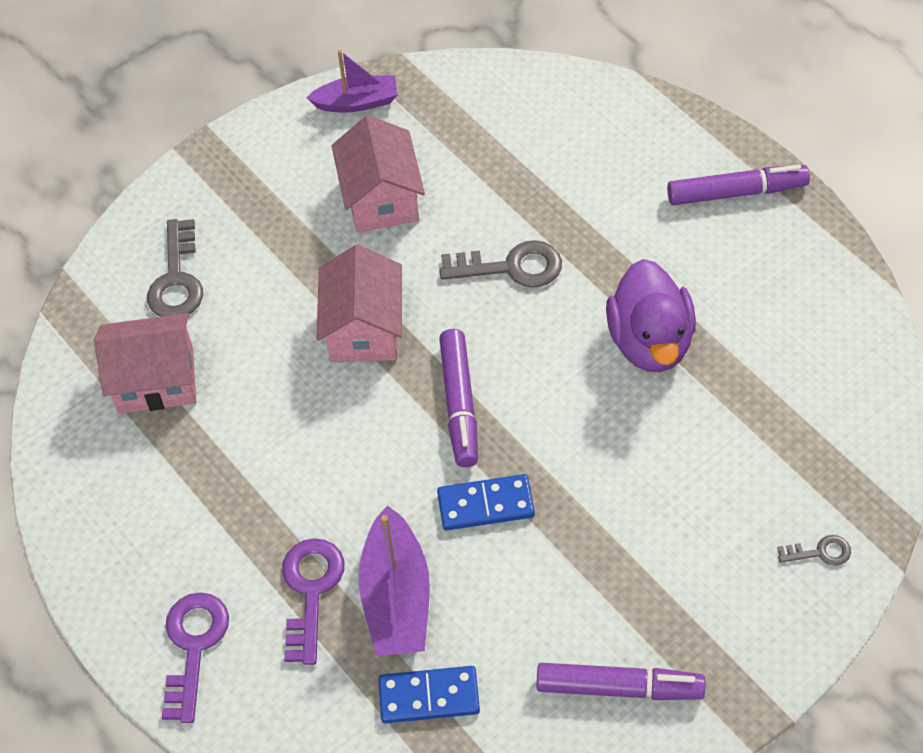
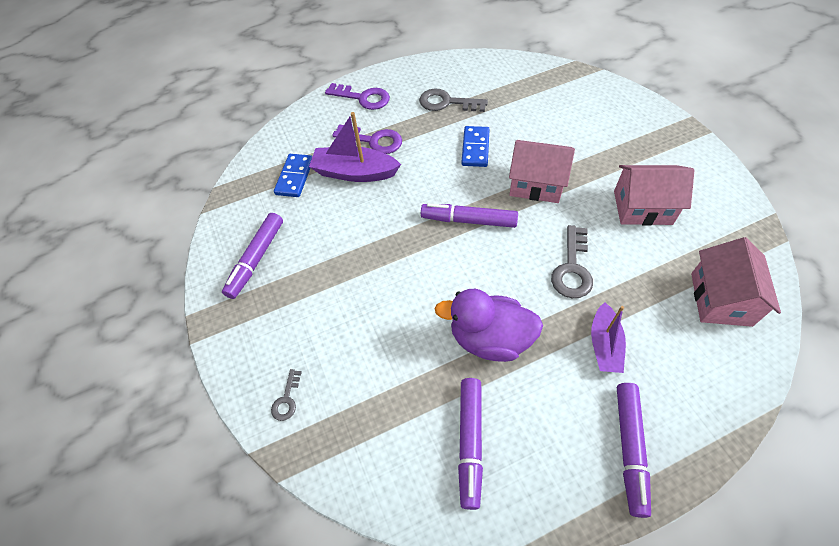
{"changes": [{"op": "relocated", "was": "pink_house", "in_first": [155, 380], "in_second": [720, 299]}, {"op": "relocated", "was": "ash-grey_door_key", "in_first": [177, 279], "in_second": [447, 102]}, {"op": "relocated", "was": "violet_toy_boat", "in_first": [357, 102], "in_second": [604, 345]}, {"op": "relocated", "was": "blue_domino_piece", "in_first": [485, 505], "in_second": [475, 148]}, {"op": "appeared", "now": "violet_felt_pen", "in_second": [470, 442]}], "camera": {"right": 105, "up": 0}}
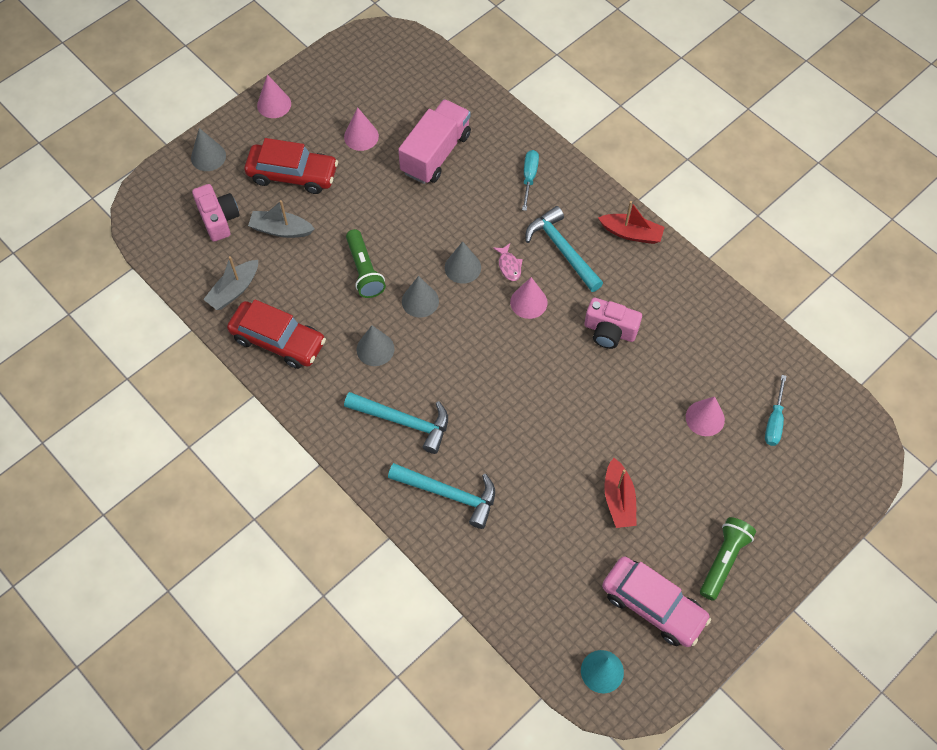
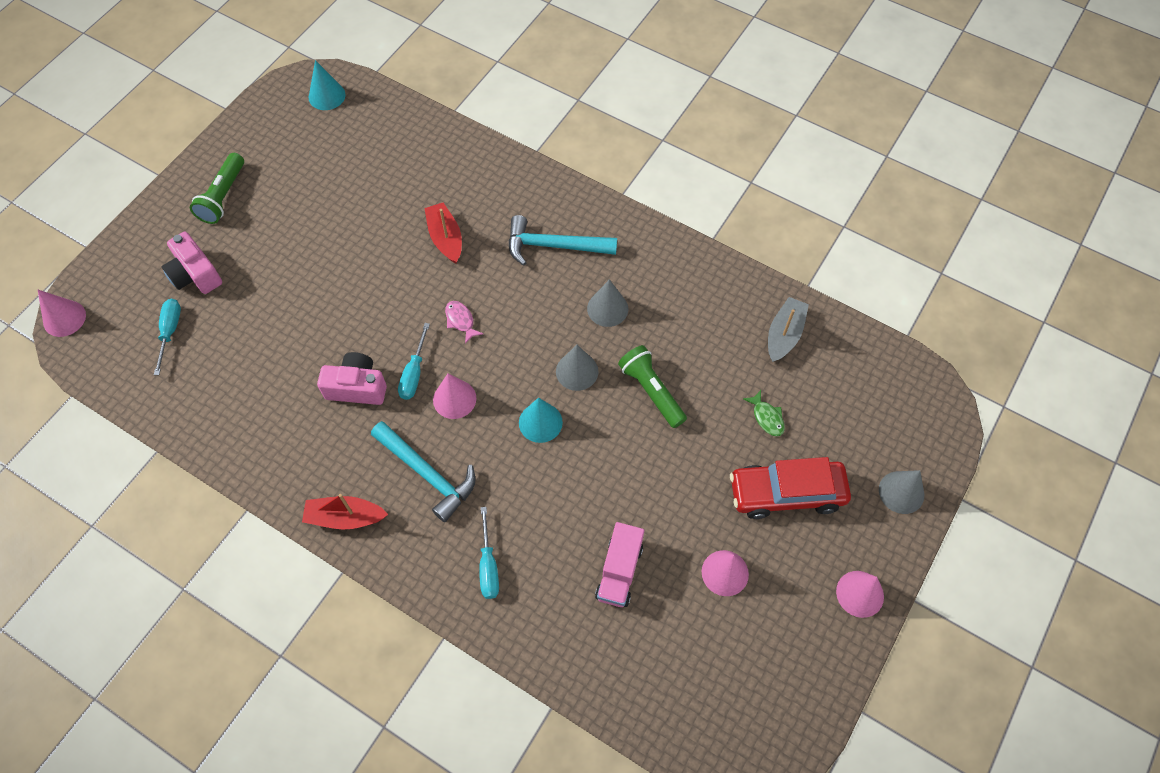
{"changes": [{"op": "relocated", "was": "pink_compact_camera", "in_first": [218, 219], "in_second": [195, 274]}, {"op": "missing", "was": "scarlet_car", "in_first": [278, 340]}, {"op": "exchanged", "was": "ash-grey_toy_boat", "now": "leaf-green_fish_figure", "in_first": [281, 229], "in_second": [766, 417]}, {"op": "missing", "was": "aqua_claw_hammer", "in_first": [449, 494]}, {"op": "size", "was": "pink_toy_truck", "in_first": [435, 153], "in_second": [619, 571], "ratio": 0.66}, {"op": "colour", "was": "ash-grey_solid_cone", "now": "aqua_solid_cone", "in_first": [462, 267], "in_second": [540, 422]}, {"op": "relocated", "was": "pink_fish_figure", "in_first": [509, 266], "in_second": [460, 320]}, {"op": "missing", "was": "pink_car", "in_first": [653, 606]}, {"op": "relocated", "was": "scarlet_toy_boat", "in_first": [618, 499], "in_second": [445, 238]}, {"op": "relocated", "was": "pink_solid_cone", "in_first": [705, 418], "in_second": [64, 318]}, {"op": "appeared", "now": "aqua_hand_screwdriver", "in_second": [414, 373]}], "camera": {"right": 165, "up": 0}}
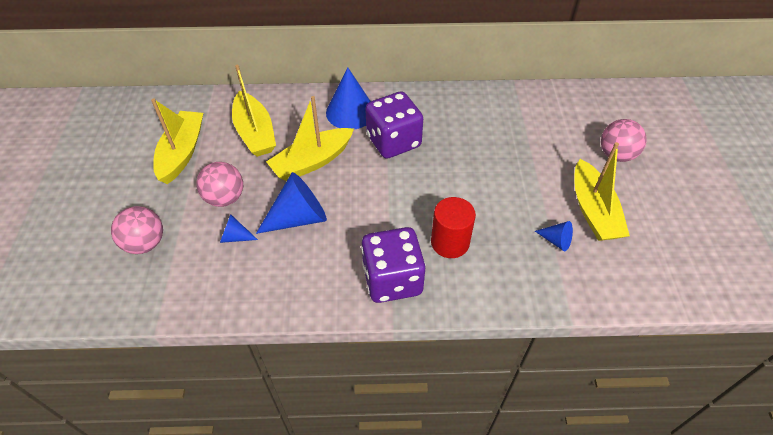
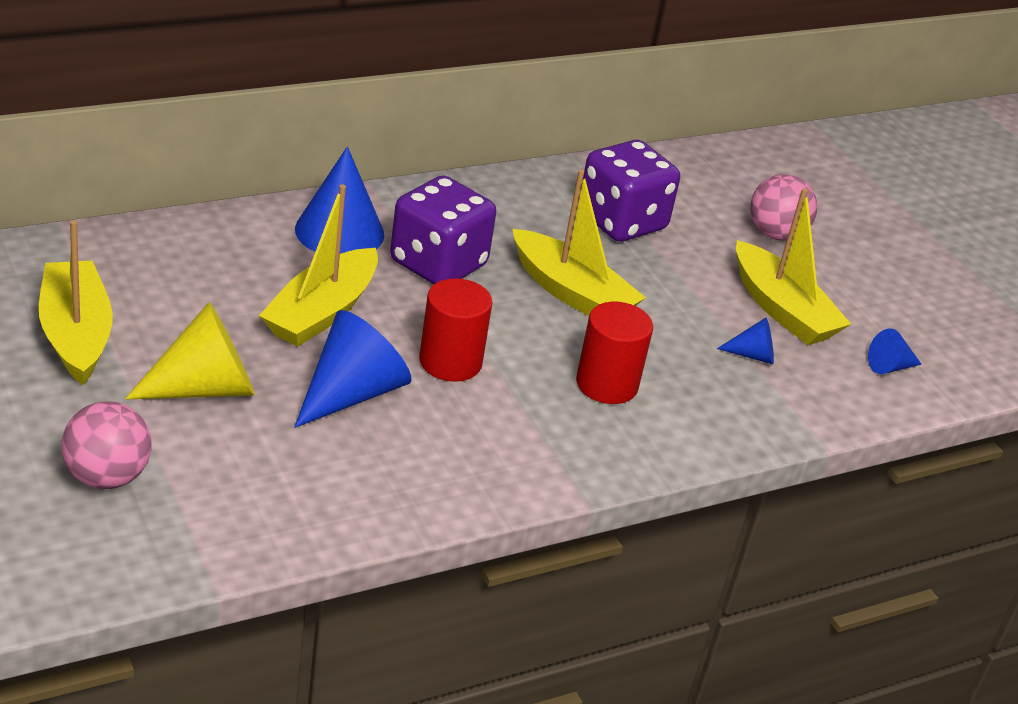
{"changes": [{"op": "exchanged", "was": "pink_play_ball", "now": "yellow_solid_cone", "in_first": [225, 198], "in_second": [205, 388]}, {"op": "relocated", "was": "blue_solid_cone", "in_first": [235, 237], "in_second": [889, 367]}, {"op": "relocated", "was": "yellow_toy_boat", "in_first": [255, 133], "in_second": [572, 292]}, {"op": "relocated", "was": "violet_die", "in_first": [392, 279], "in_second": [621, 222]}, {"op": "appeared", "now": "scarlet_solid_cylinder", "in_second": [450, 362]}], "camera": {"right": -30, "up": -15}}
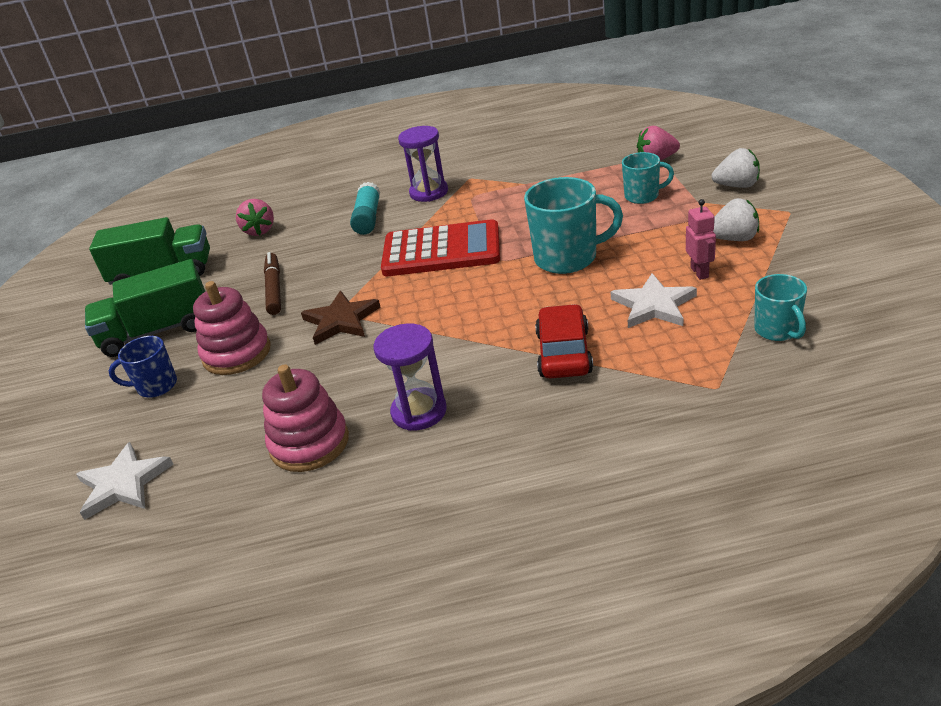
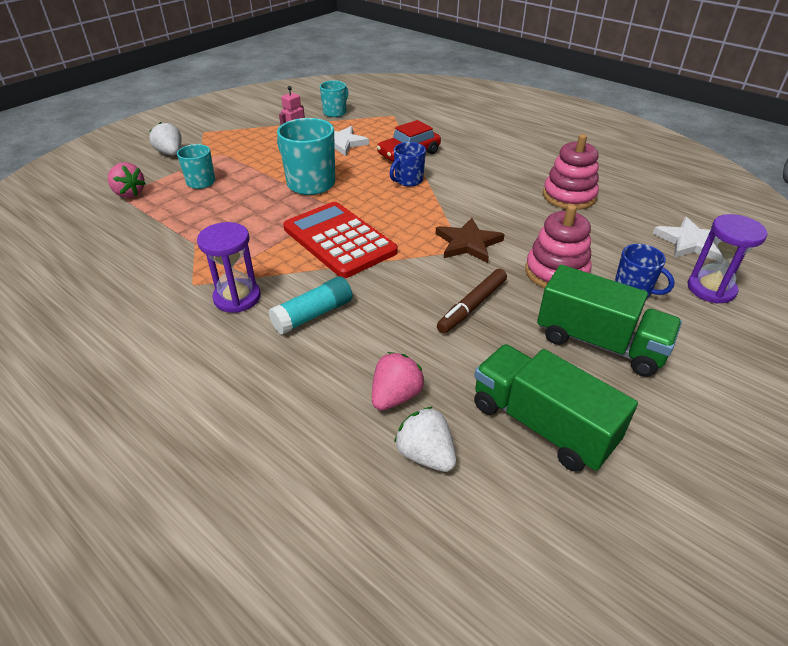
{"changes": [{"op": "relocated", "was": "violet_sand_timer", "in_first": [419, 411], "in_second": [711, 289]}, {"op": "relocated", "was": "pure_white_toy_strawberry", "in_first": [734, 239], "in_second": [425, 455]}, {"op": "appeared", "now": "blue_tea_mug", "in_second": [408, 180]}], "camera": {"right": -135, "up": 5}}
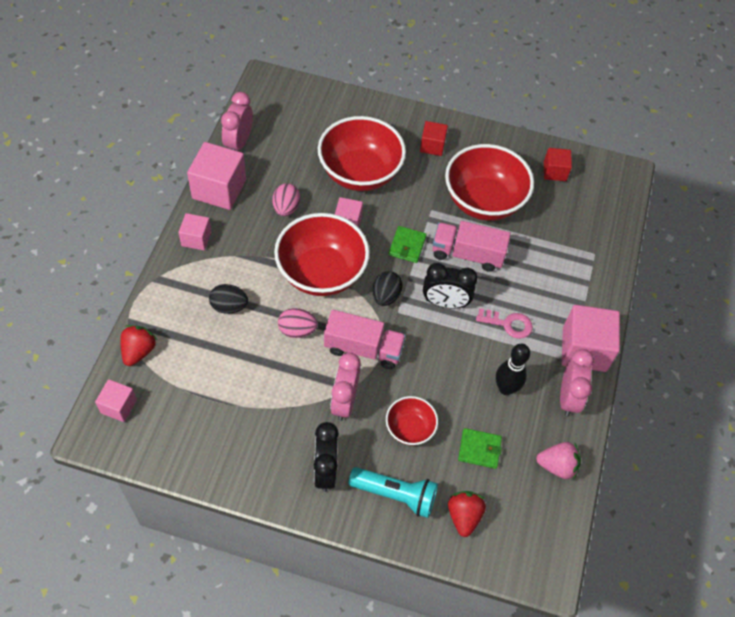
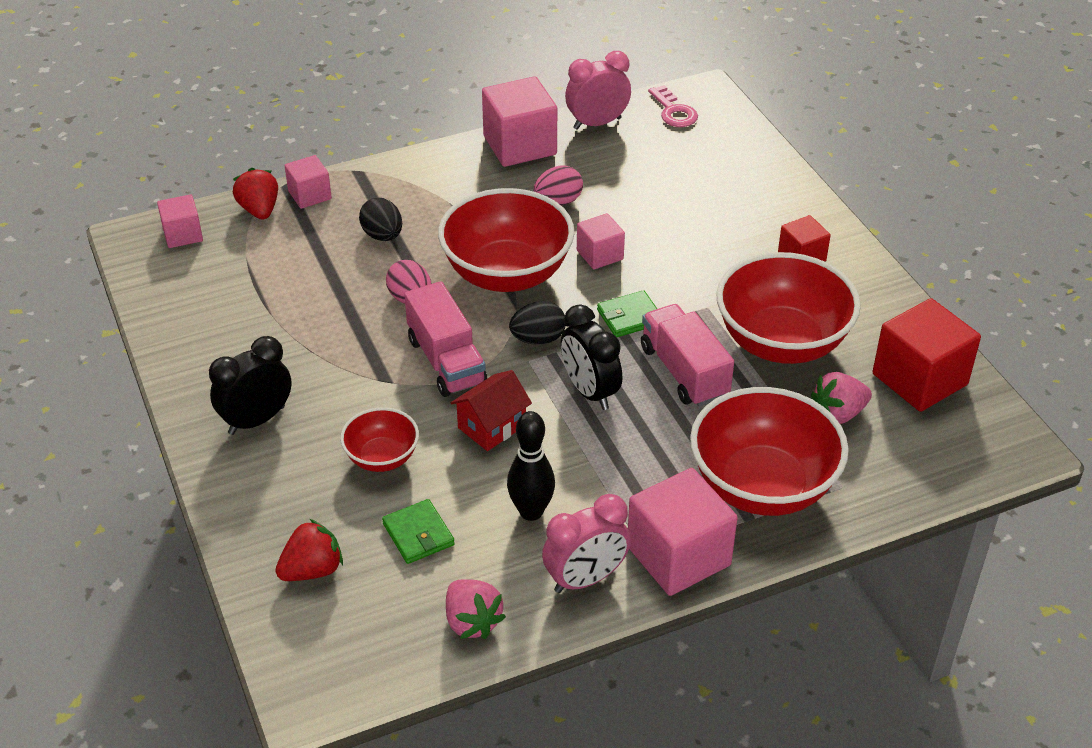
{"changes": [{"op": "spun", "was": "scarlet_toy_strawberry", "in_first": [139, 351], "in_second": [259, 210], "clockwise": -90}, {"op": "relocated", "was": "pink_cube", "in_first": [196, 239], "in_second": [309, 195]}, {"op": "relocated", "was": "scarlet_serving_bowl", "in_first": [360, 173], "in_second": [762, 486]}, {"op": "missing", "was": "pink_bedside_clock", "in_first": [344, 401]}, {"op": "missing", "was": "aqua_torch", "in_first": [395, 494]}, {"op": "relocated", "was": "pink_door_key", "in_first": [508, 324], "in_second": [674, 111]}, {"op": "size", "was": "scarlet_cube", "in_first": [554, 171], "in_second": [919, 379], "ratio": 1.79}, {"op": "appeared", "now": "scarlet_house", "in_second": [492, 426]}, {"op": "appeared", "now": "pink_toy_strawberry", "in_second": [838, 414]}], "camera": {"right": 55, "up": -15}}
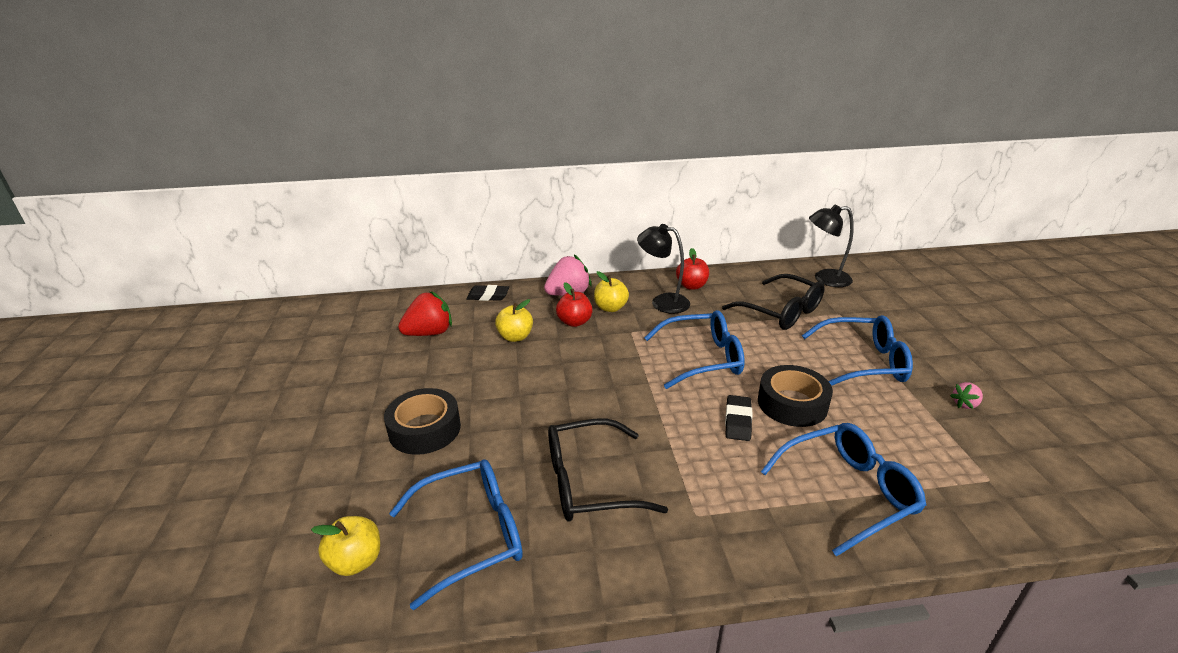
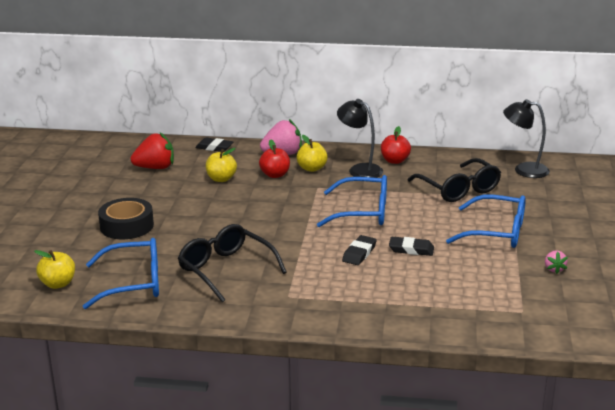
{"changes": [{"op": "spun", "was": "jet-black_eyeglasses", "in_first": [590, 482], "in_second": [226, 270], "clockwise": 45}, {"op": "exchanged", "was": "jet-black_sticky_tape", "now": "jet-black_gum_eraser", "in_first": [792, 403], "in_second": [411, 249]}, {"op": "missing", "was": "blue_eyeglasses", "in_first": [847, 492]}, {"op": "spun", "was": "pink_toy_strawberry", "in_first": [965, 404], "in_second": [554, 269], "clockwise": -75}], "camera": {"right": 15, "up": -5}}
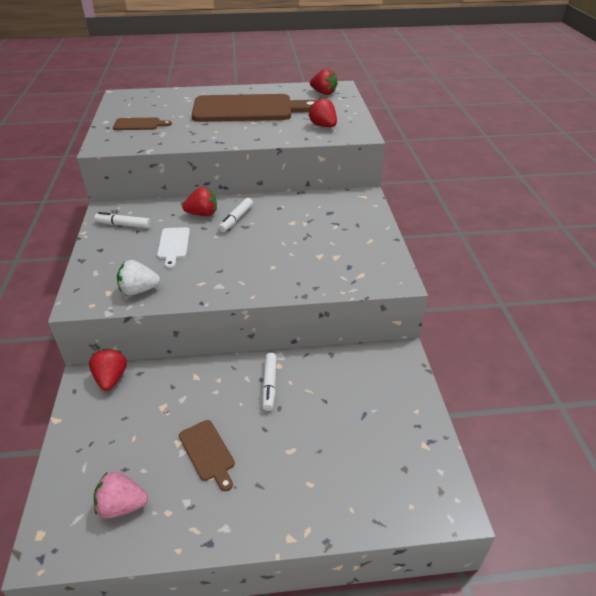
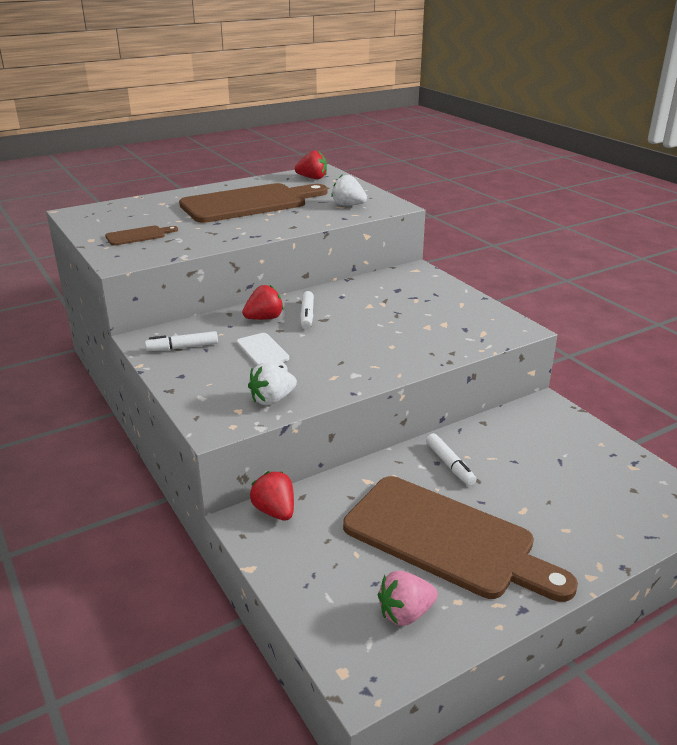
{"changes": [{"op": "size", "was": "dark_brown_chopping_board", "in_first": [208, 452], "in_second": [446, 539], "ratio": 2.37}, {"op": "colour", "was": "scarlet_toy_strawberry", "now": "pure_white_toy_strawberry", "in_first": [323, 126], "in_second": [348, 205]}], "camera": {"right": -25, "up": -10}}
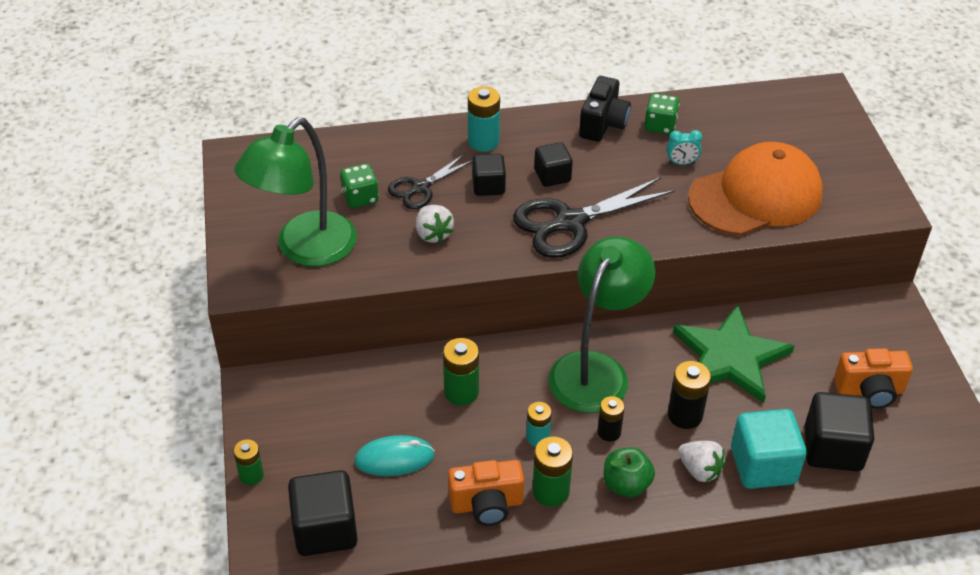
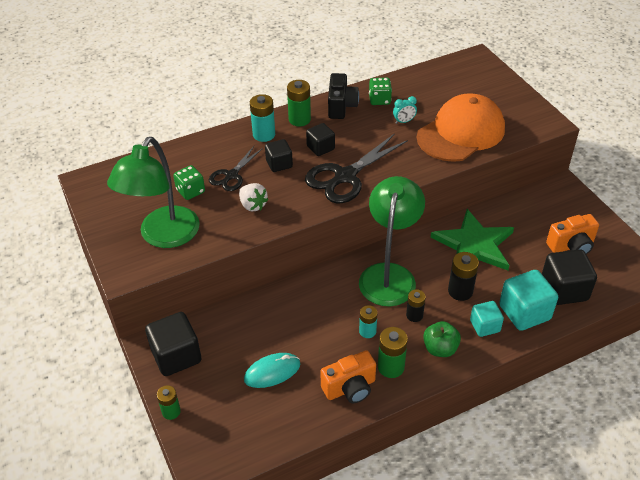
{"changes": [{"op": "relocated", "was": "jet-black_cube", "in_first": [325, 529], "in_second": [176, 356]}, {"op": "relocated", "was": "leaf-green_power_cell", "in_first": [461, 392], "in_second": [299, 119]}, {"op": "exchanged", "was": "pure_white_toy_strawberry", "now": "aqua_cube", "in_first": [700, 470], "in_second": [485, 326]}], "camera": {"right": -15, "up": 0}}
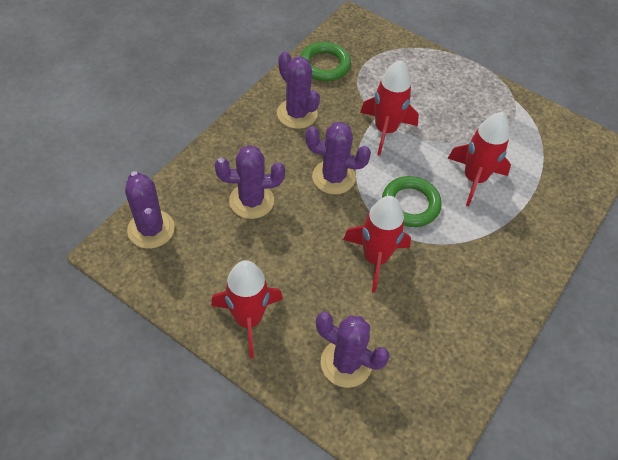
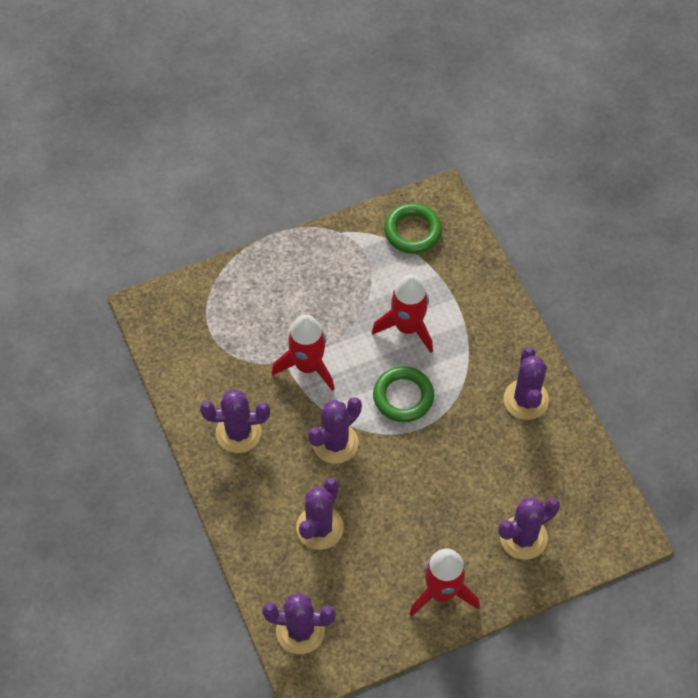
{"changes": [{"op": "relocated", "was": "leaf-green_ring", "in_first": [324, 65], "in_second": [412, 231]}, {"op": "missing", "was": "scarlet_spaceship", "in_first": [375, 258]}, {"op": "appeared", "now": "violet_prickly_plant", "in_second": [526, 400]}], "camera": {"right": -55, "up": 5}}
